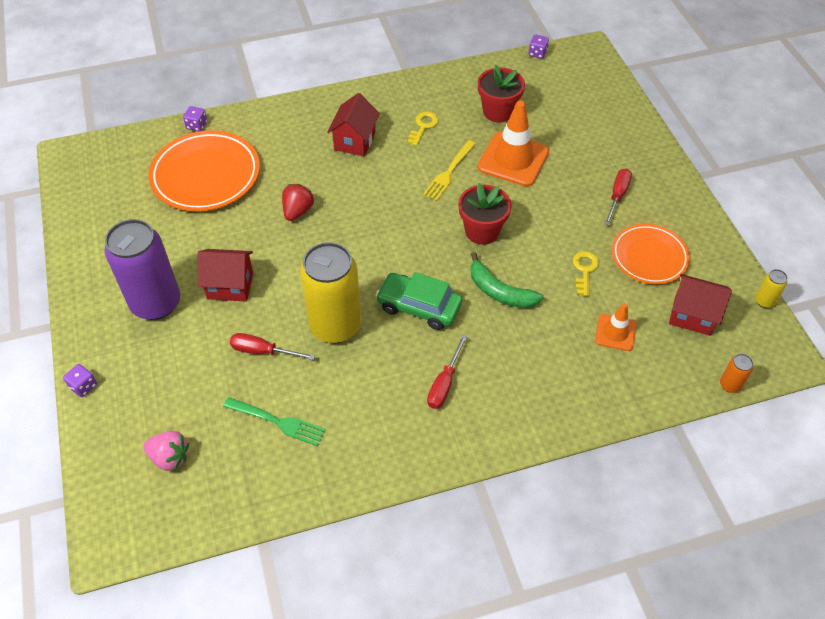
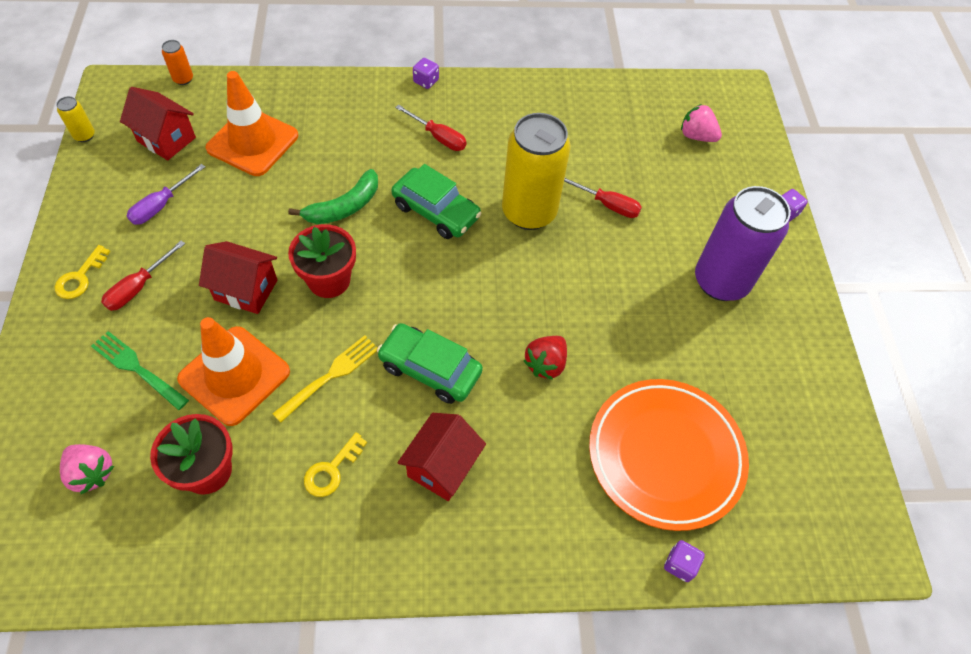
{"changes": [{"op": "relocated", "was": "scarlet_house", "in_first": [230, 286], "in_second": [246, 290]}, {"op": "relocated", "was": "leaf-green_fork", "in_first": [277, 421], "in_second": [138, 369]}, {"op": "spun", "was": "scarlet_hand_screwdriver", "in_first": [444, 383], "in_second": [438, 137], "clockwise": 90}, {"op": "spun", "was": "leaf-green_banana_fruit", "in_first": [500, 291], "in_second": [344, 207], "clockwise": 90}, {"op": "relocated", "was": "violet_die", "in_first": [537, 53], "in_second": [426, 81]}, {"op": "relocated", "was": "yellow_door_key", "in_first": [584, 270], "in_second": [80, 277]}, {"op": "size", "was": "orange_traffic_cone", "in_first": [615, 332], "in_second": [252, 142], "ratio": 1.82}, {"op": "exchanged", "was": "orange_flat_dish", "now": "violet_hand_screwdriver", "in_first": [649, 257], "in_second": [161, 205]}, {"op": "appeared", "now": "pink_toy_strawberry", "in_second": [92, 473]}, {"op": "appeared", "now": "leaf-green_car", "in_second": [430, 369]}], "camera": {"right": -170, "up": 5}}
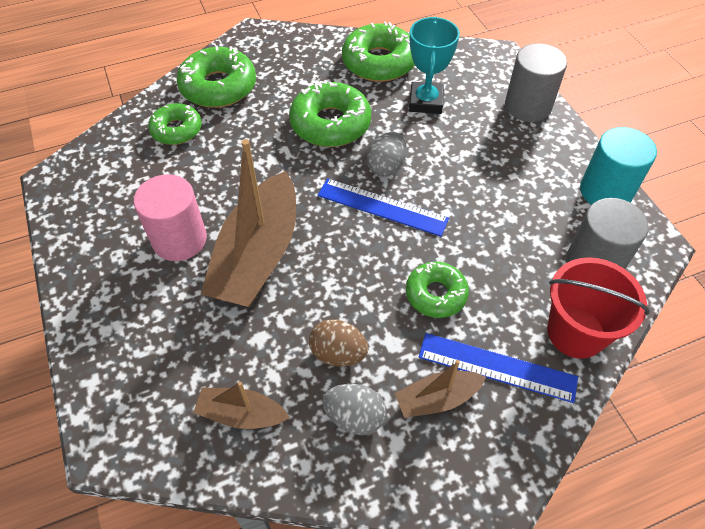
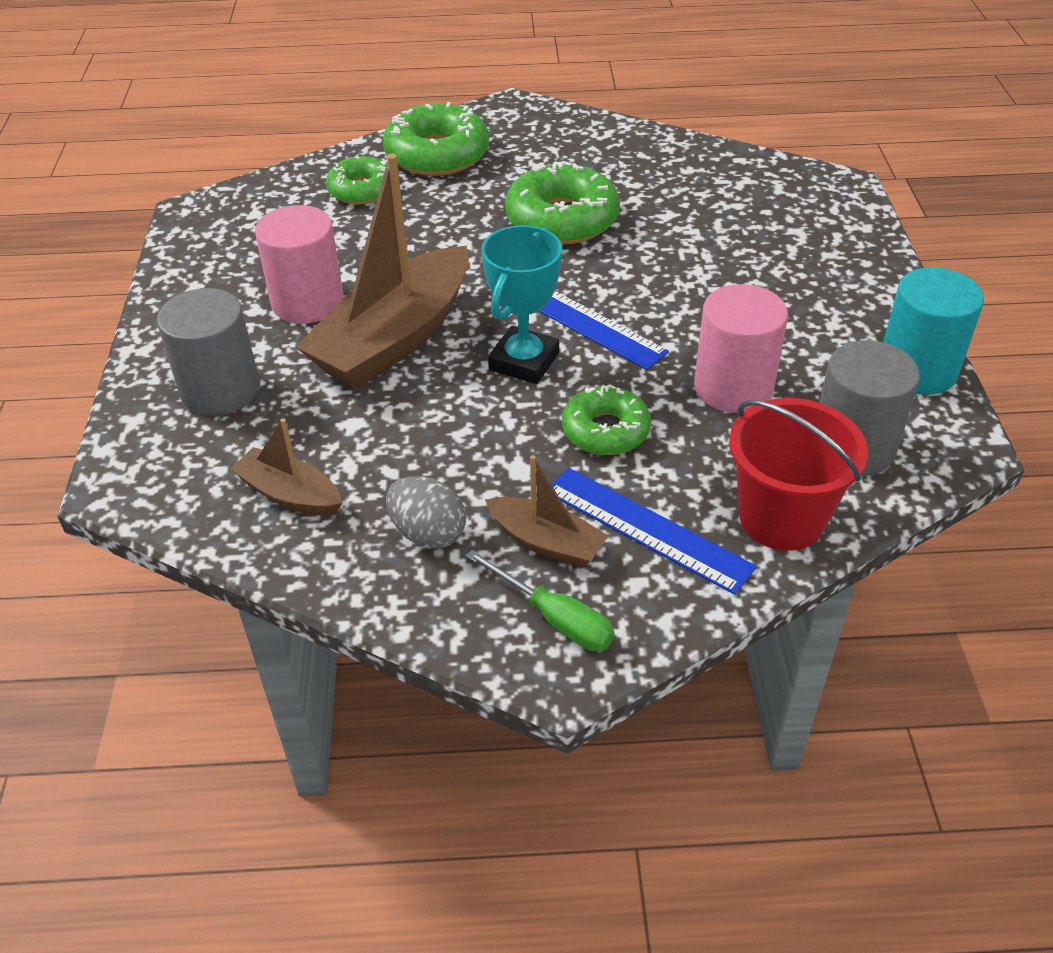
{"changes": [{"op": "missing", "was": "dark_brown_toy_egg", "in_first": [338, 353]}, {"op": "missing", "was": "leaf-green_glazed_donut", "in_first": [379, 62]}, {"op": "missing", "was": "ash-grey_toy_egg", "in_first": [386, 167]}, {"op": "spun", "was": "dark_brown_toy_boat", "in_first": [437, 399], "in_second": [546, 542], "clockwise": -150}, {"op": "relocated", "was": "aqua_award_cup", "in_first": [426, 102], "in_second": [524, 361]}, {"op": "relocated", "was": "ash-grey_solid_cylinder", "in_first": [527, 106], "in_second": [220, 390]}, {"op": "appeared", "now": "leaf-green_hand_screwdriver", "in_second": [554, 618]}, {"op": "appeared", "now": "pink_solid_cylinder", "in_second": [733, 387]}], "camera": {"right": 20, "up": -10}}
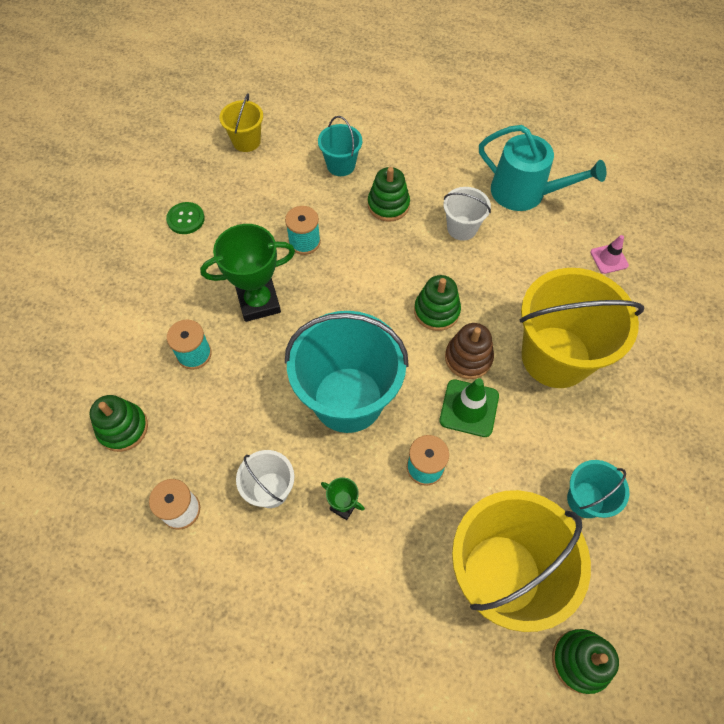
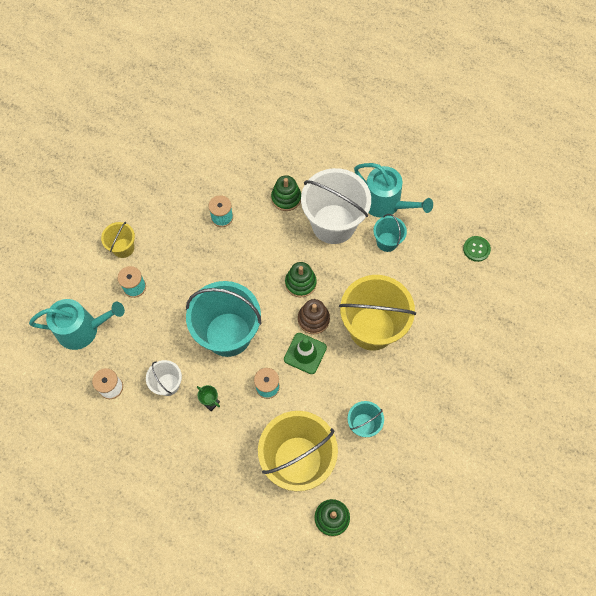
{"changes": [{"op": "exchanged", "was": "leaf-green_ring_stacker", "now": "aqua_sprinkling_can", "in_first": [123, 428], "in_second": [82, 329]}, {"op": "relocated", "was": "leaf-green_sewing_button", "in_first": [186, 219], "in_second": [476, 249]}, {"op": "missing", "was": "leaf-green_award_cup", "in_first": [259, 302]}, {"op": "relocated", "was": "yellow_bucket", "in_first": [246, 141], "in_second": [123, 248]}, {"op": "relocated", "was": "aqua_bucket", "in_first": [341, 165], "in_second": [387, 242]}, {"op": "size", "was": "pure_white_bucket", "in_first": [462, 228], "in_second": [333, 224], "ratio": 2.07}, {"op": "missing", "was": "pink_traffic_cone", "in_first": [609, 259]}], "camera": {"right": 10, "up": 5}}
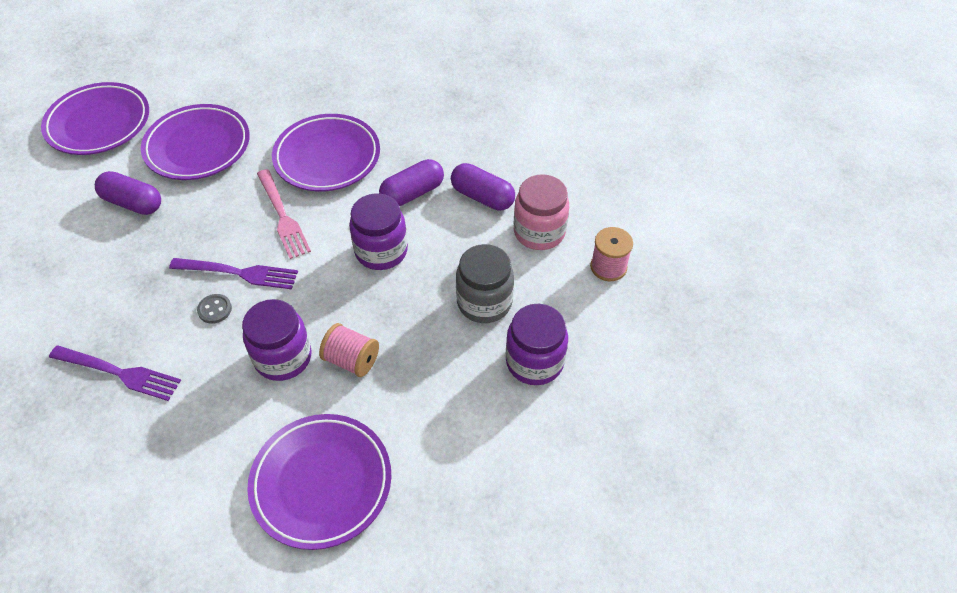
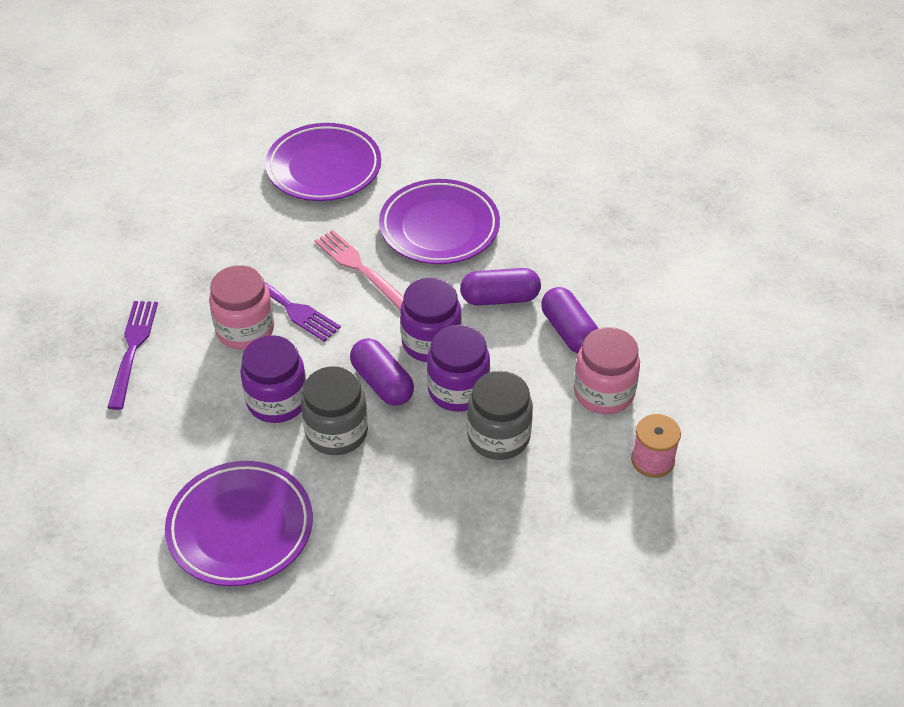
{"changes": [{"op": "missing", "was": "violet_flat_dish", "in_first": [99, 123]}, {"op": "spun", "was": "violet_fork", "in_first": [119, 373], "in_second": [132, 349], "clockwise": -135}, {"op": "relocated", "was": "violet_pill_shape", "in_first": [133, 203], "in_second": [382, 383]}, {"op": "exchanged", "was": "ash-grey_sewing_button", "now": "pink_jar", "in_first": [215, 309], "in_second": [245, 330]}, {"op": "spun", "was": "pink_fork", "in_first": [282, 216], "in_second": [360, 268], "clockwise": 135}, {"op": "exchanged", "was": "pink_reel_of_thread", "now": "ash-grey_jar", "in_first": [352, 360], "in_second": [336, 432]}, {"op": "relocated", "was": "violet_jar", "in_first": [534, 362], "in_second": [458, 390]}], "camera": {"right": 30, "up": -5}}
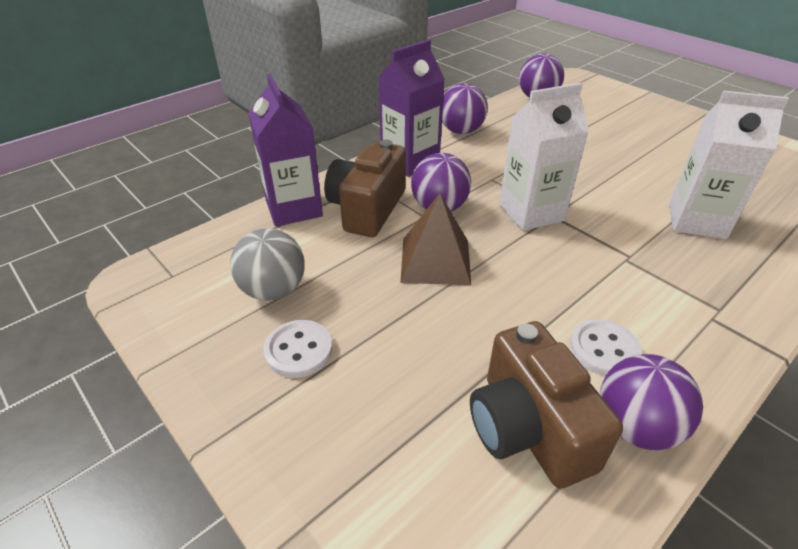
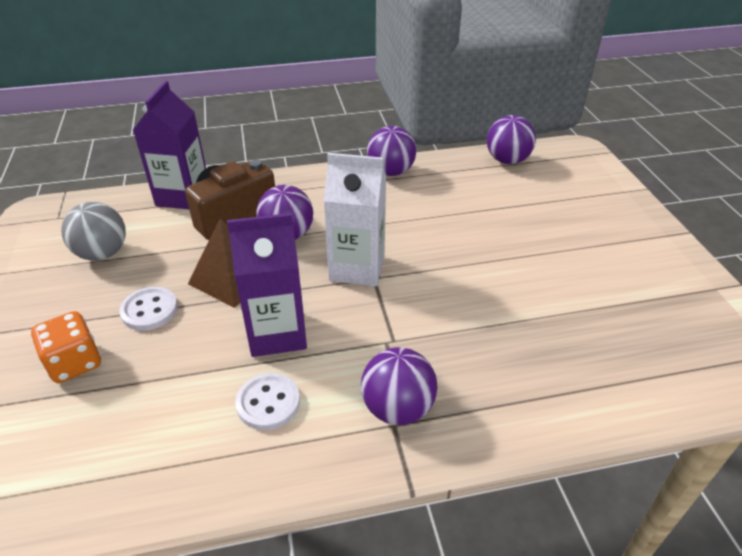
{"changes": [{"op": "relocated", "was": "pure_white_sewing_button", "in_first": [298, 350], "in_second": [149, 310]}, {"op": "relocated", "was": "violet_carton", "in_first": [410, 161], "in_second": [277, 333]}, {"op": "missing", "was": "dark_brown_compact_camera", "in_first": [528, 428]}, {"op": "relocated", "was": "violet_play_ball", "in_first": [635, 426], "in_second": [397, 408]}, {"op": "missing", "was": "pure_white_carton", "in_first": [696, 221]}, {"op": "appeared", "now": "orange_die", "in_second": [75, 363]}], "camera": {"right": 30, "up": 0}}
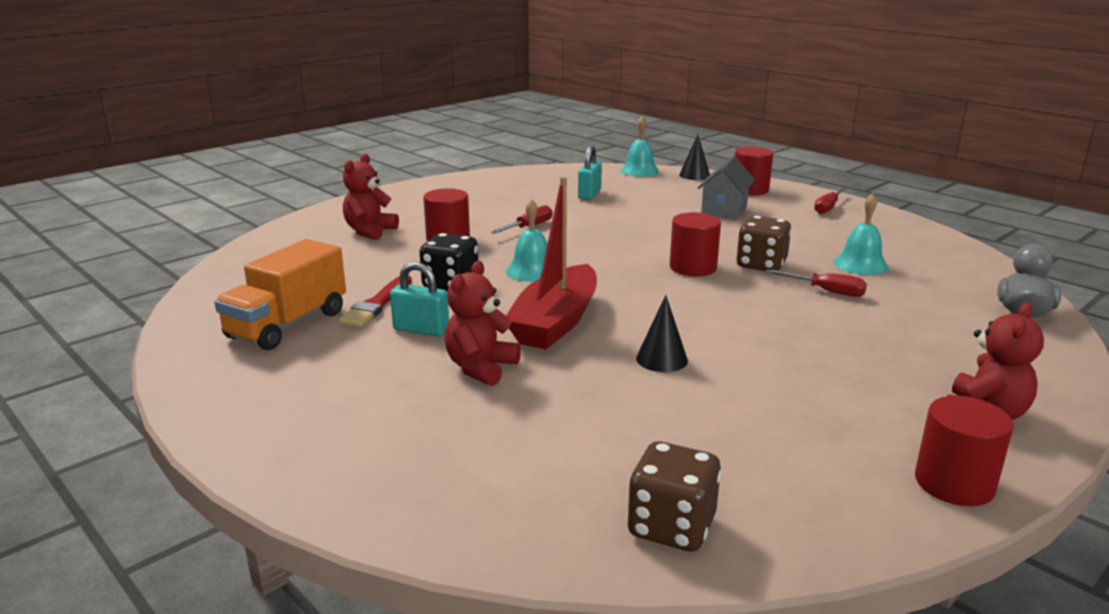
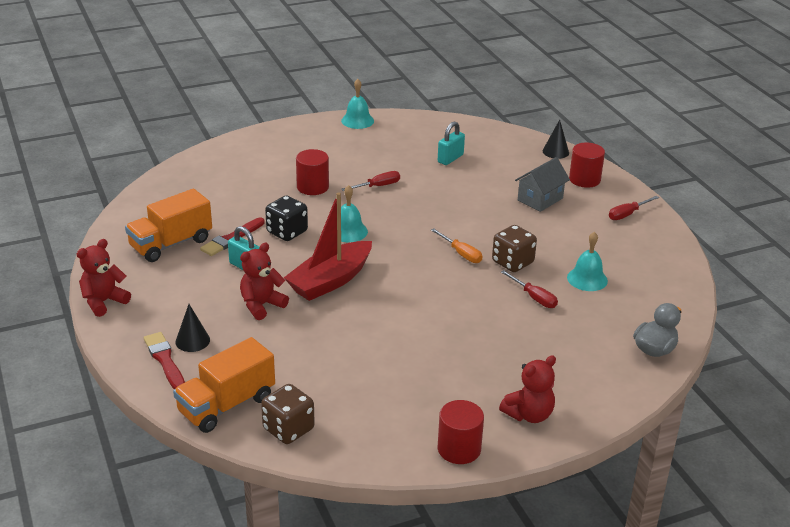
{"changes": [{"op": "relocated", "was": "scarlet_stuffed_bear", "in_first": [369, 231], "in_second": [104, 302]}, {"op": "relocated", "was": "aqua_bell", "in_first": [639, 170], "in_second": [357, 120]}, {"op": "relocated", "was": "jet-black_solid_cone", "in_first": [661, 359], "in_second": [192, 341]}, {"op": "exchanged", "was": "scarlet_solid_cylinder", "now": "orange_hand_screwdriver", "in_first": [693, 267], "in_second": [461, 254]}, {"op": "appeared", "now": "scarlet_paint_brush", "in_second": [165, 360]}, {"op": "appeared", "now": "orange_toy_truck", "in_second": [226, 405]}], "camera": {"right": 20, "up": 10}}
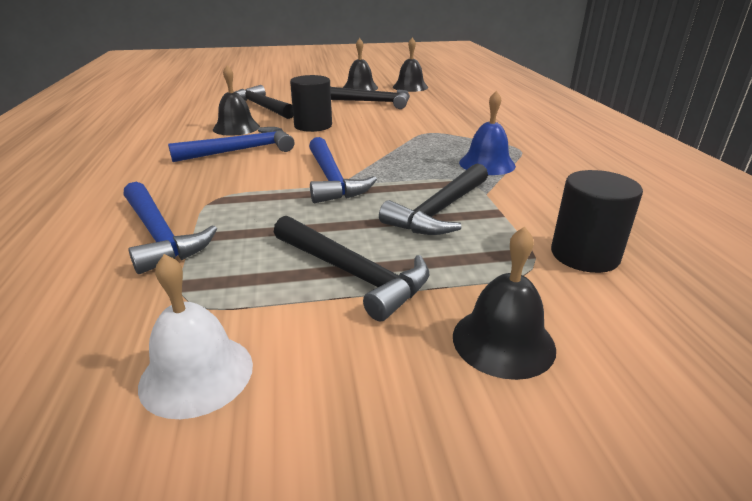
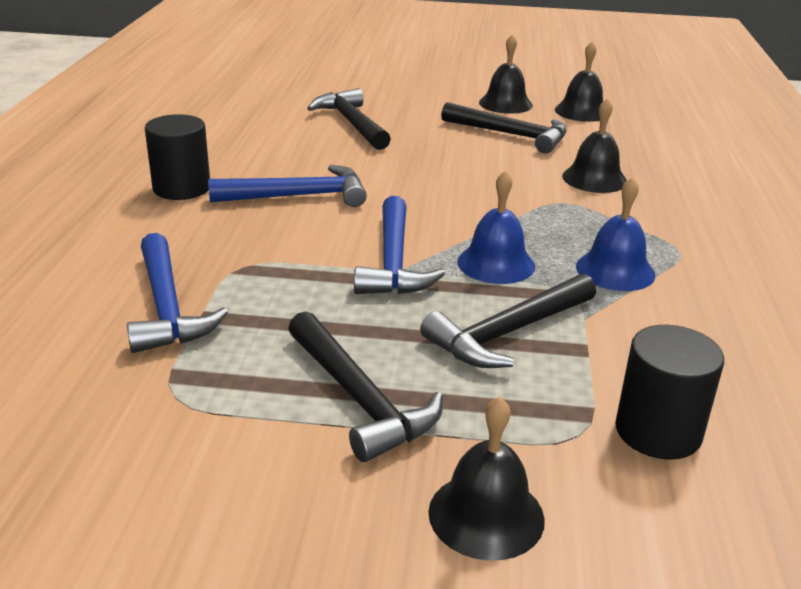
{"changes": [{"op": "missing", "was": "pure_white_bell", "in_first": [196, 374]}, {"op": "relocated", "was": "jet-black_bell", "in_first": [236, 128], "in_second": [594, 179]}, {"op": "relocated", "was": "jet-black_solid_cylinder", "in_first": [313, 126], "in_second": [181, 188]}, {"op": "appeared", "now": "blue_bell", "in_second": [496, 263]}], "camera": {"right": 15, "up": 0}}
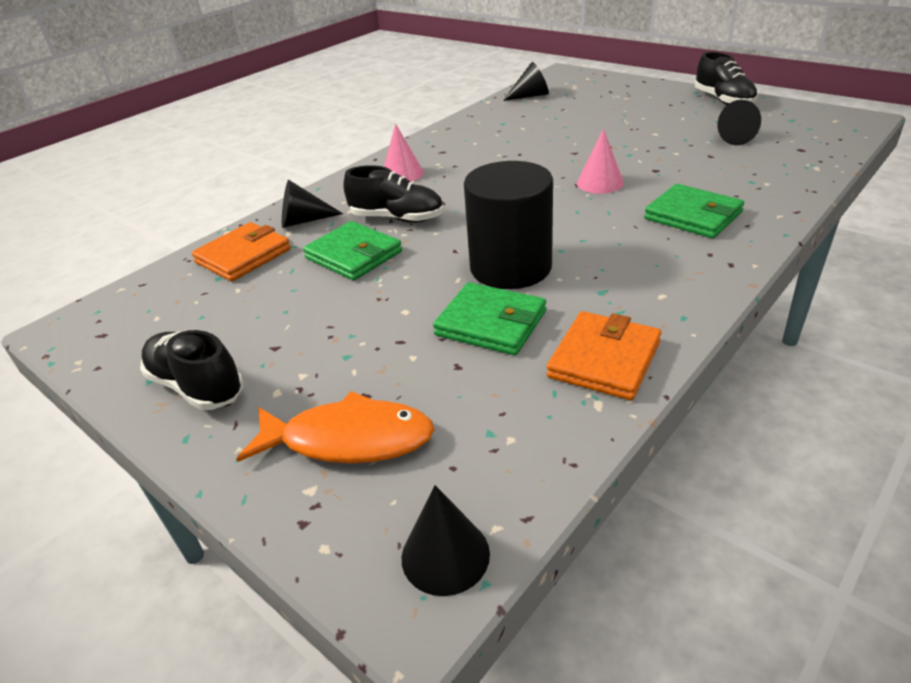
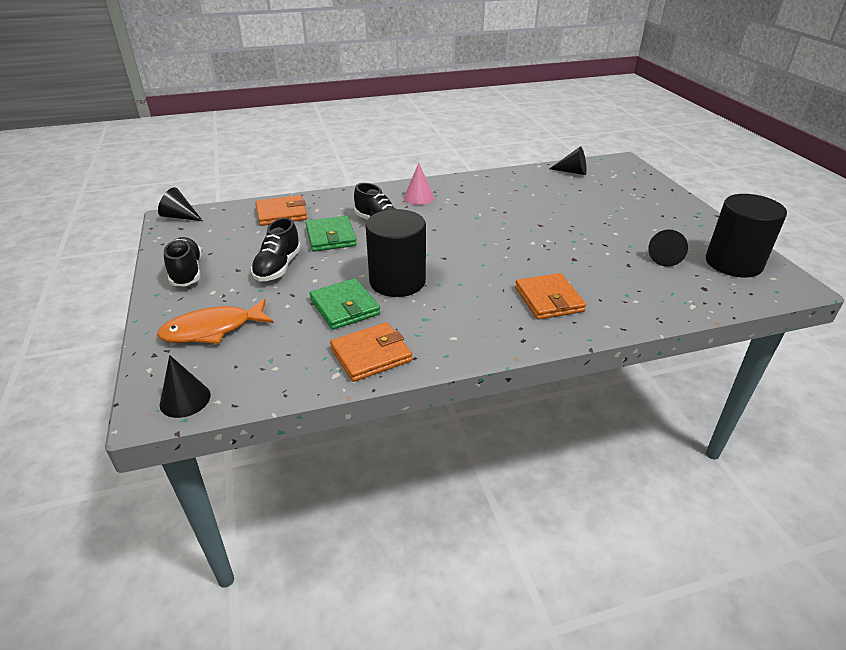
{"changes": [{"op": "spun", "was": "orange_fish_figure", "in_first": [349, 439], "in_second": [212, 330], "clockwise": 120}, {"op": "relocated", "was": "jet-black_solid_cone", "in_first": [304, 221], "in_second": [180, 217]}, {"op": "missing", "was": "pink_solid_cone", "in_first": [600, 183]}, {"op": "colour", "was": "leaf-green_card_wallet", "now": "orange_card_wallet", "in_first": [693, 216], "in_second": [548, 299]}, {"op": "relocated", "was": "jet-black_sneaker", "in_first": [723, 101], "in_second": [278, 267]}, {"op": "appeared", "now": "jet-black_solid_cylinder", "in_second": [733, 263]}], "camera": {"right": 30, "up": 0}}
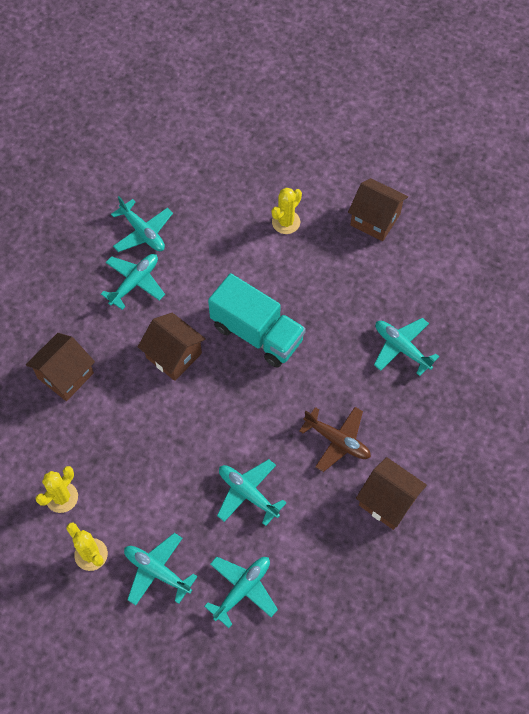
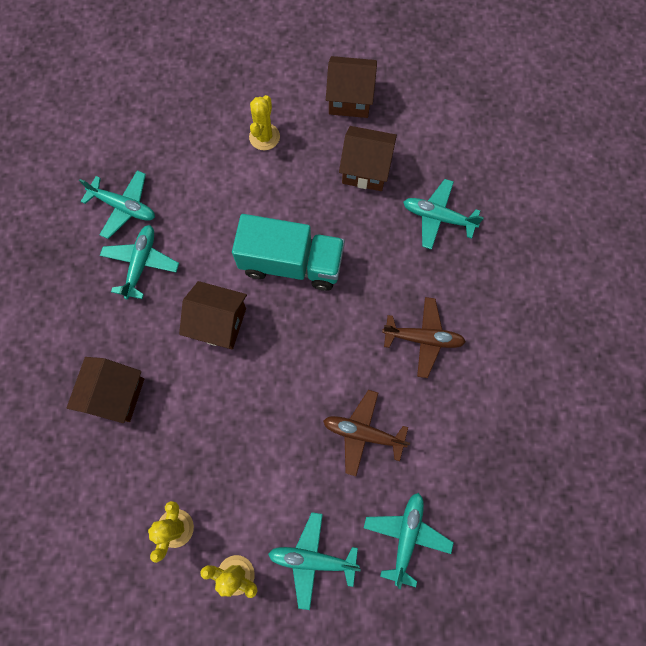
{"changes": [{"op": "colour", "was": "aqua_toy_plane", "now": "dark_brown_toy_plane", "in_first": [248, 493], "in_second": [363, 433]}, {"op": "relocated", "was": "dark_brown_house", "in_first": [387, 501], "in_second": [365, 169]}], "camera": {"right": -25, "up": 10}}
